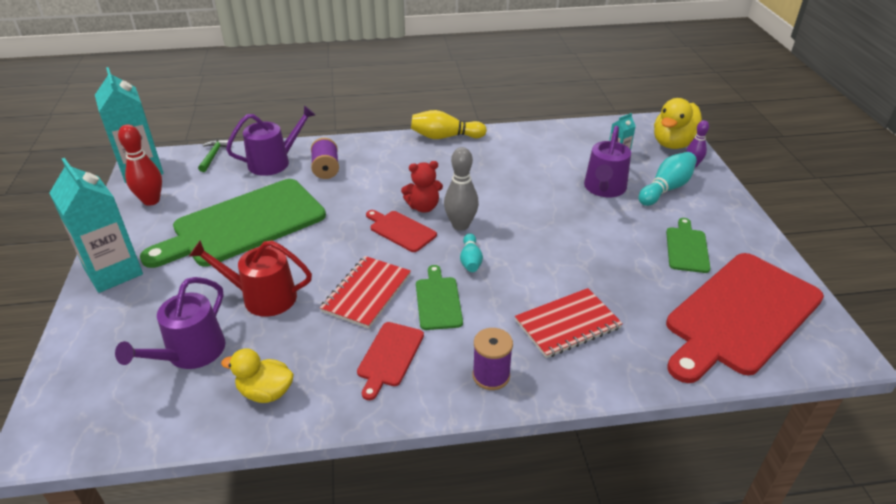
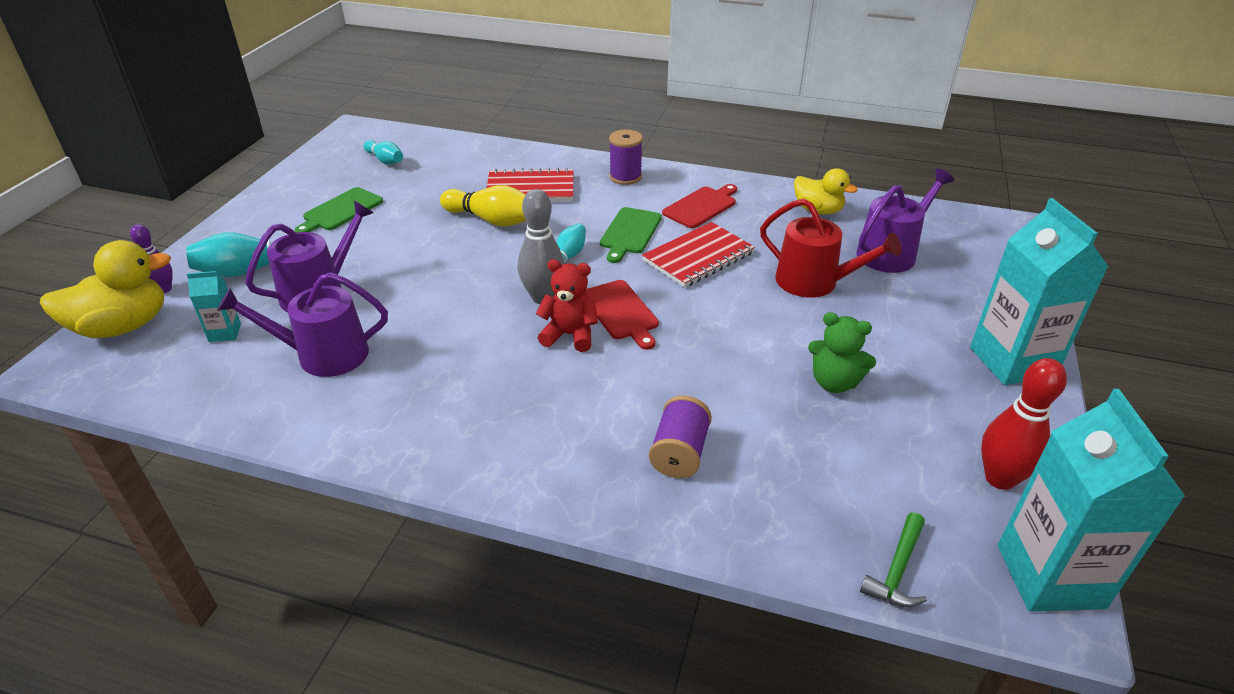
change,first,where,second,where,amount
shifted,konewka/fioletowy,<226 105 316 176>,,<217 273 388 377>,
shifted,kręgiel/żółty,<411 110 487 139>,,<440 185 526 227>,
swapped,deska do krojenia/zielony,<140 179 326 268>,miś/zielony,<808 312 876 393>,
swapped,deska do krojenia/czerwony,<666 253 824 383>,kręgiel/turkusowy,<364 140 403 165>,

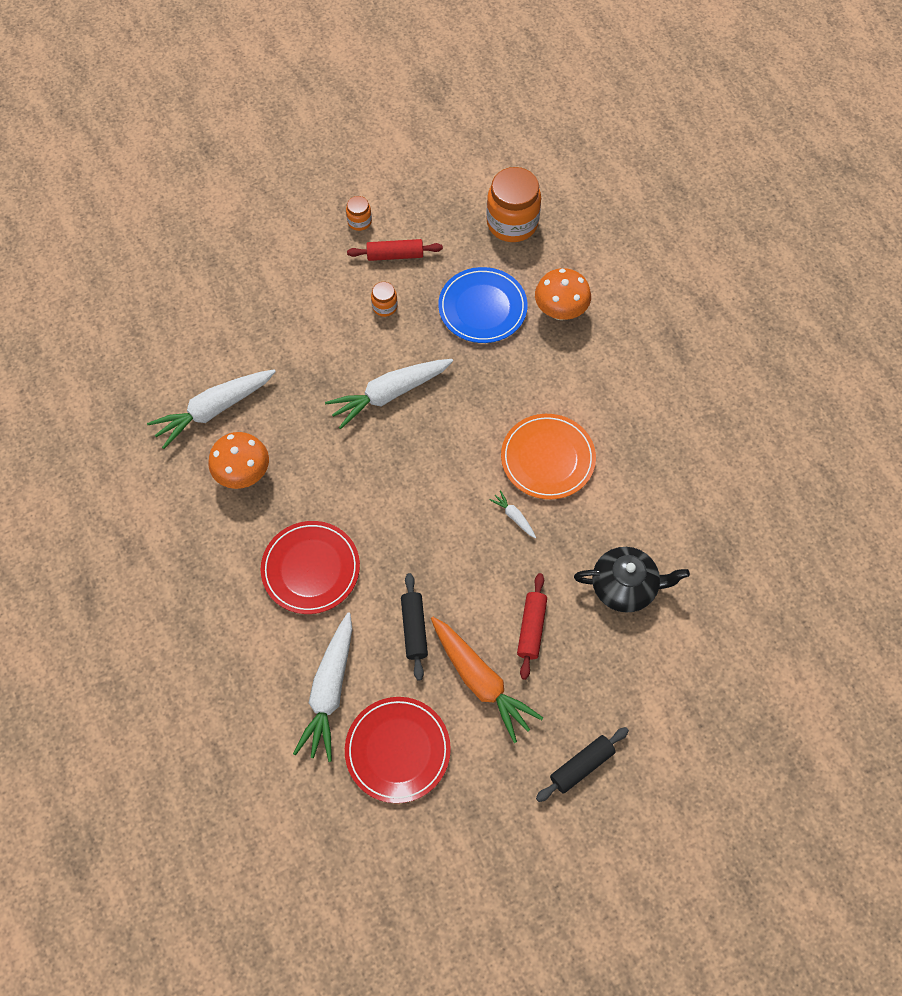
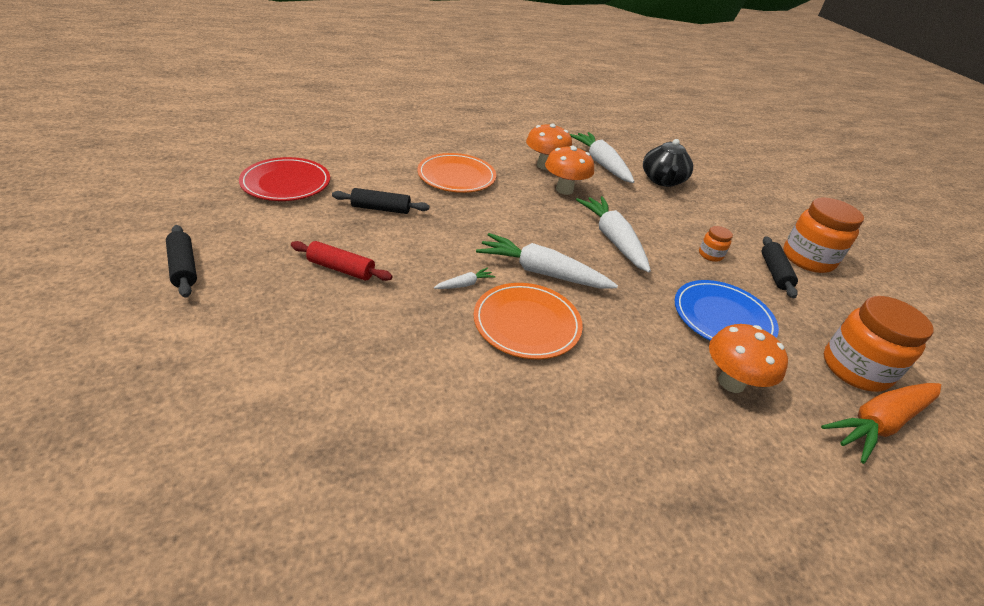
change,first,where,second,where,amount
new,,,grzyb/pomarańczowy,<545 145 594 195>,
shifted,marchewka/biały,<293 613 352 762>,,<476 233 618 289>,
shifted,marchewka/pomarańczowy,<431 617 543 743>,,<821 383 941 464>,
shifted,imbryk/czarny,<574 547 690 613>,,<643 139 693 187>,
repainted,talerz/czerwony,<261 521 360 614>,talerz/pomarańczowy,<417 153 496 193>,
repainted,wałek do ciasta/czerwony,<347 239 443 261>,wałek do ciasta/czarny,<762 236 798 298>,
scaled,słoik/pomarańczowy,<346 196 372 231>,,<783 198 864 273>,x2.12

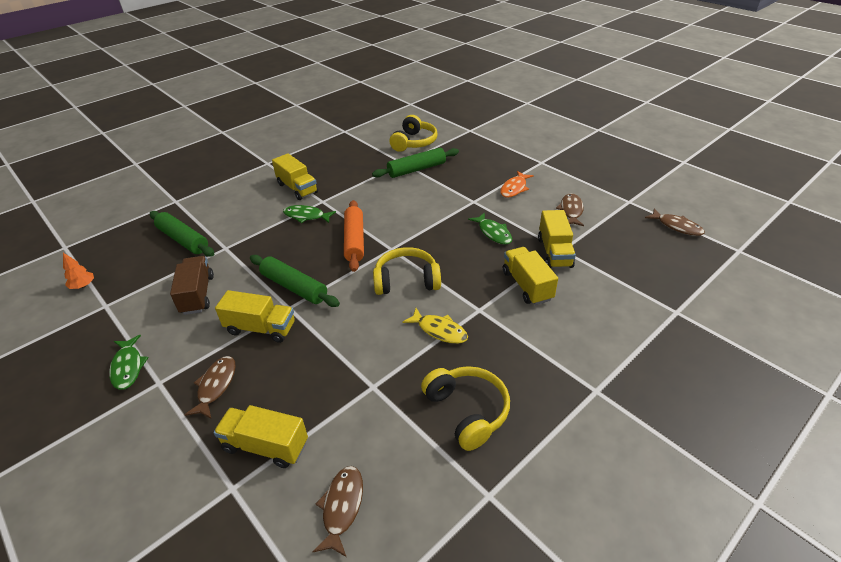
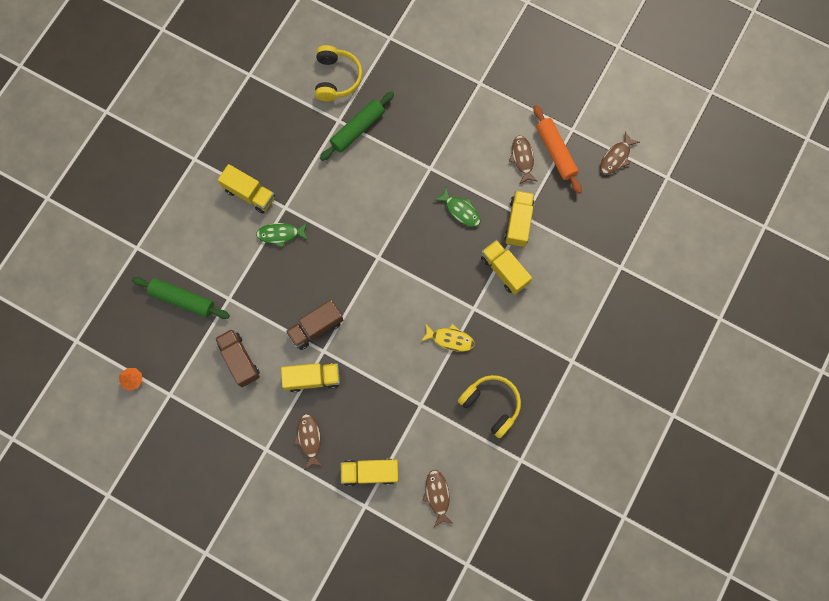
change,first,where,second,where,amount
gone,ryba/zielony,<109 335 149 390>,,,
gone,słuchawki/żółty,<373 247 441 295>,,,
gone,ryba/pomarańczowy,<500 171 534 198>,,,
shifted,wałek do ciasta/pomarańczowy,<344 200 364 272>,,<533 105 582 194>,
swapped,wałek do ciasta/zielony,<250 255 340 307>,ciężarówka/brązowy,<286 300 344 350>,
rotated,ciężarówka/żółty,<538 210 576 268>,,<504 190 534 247>,150 degrees counterclockwise
rotated,ryba/brązowy,<645 208 705 236>,,<600 131 640 174>,105 degrees clockwise

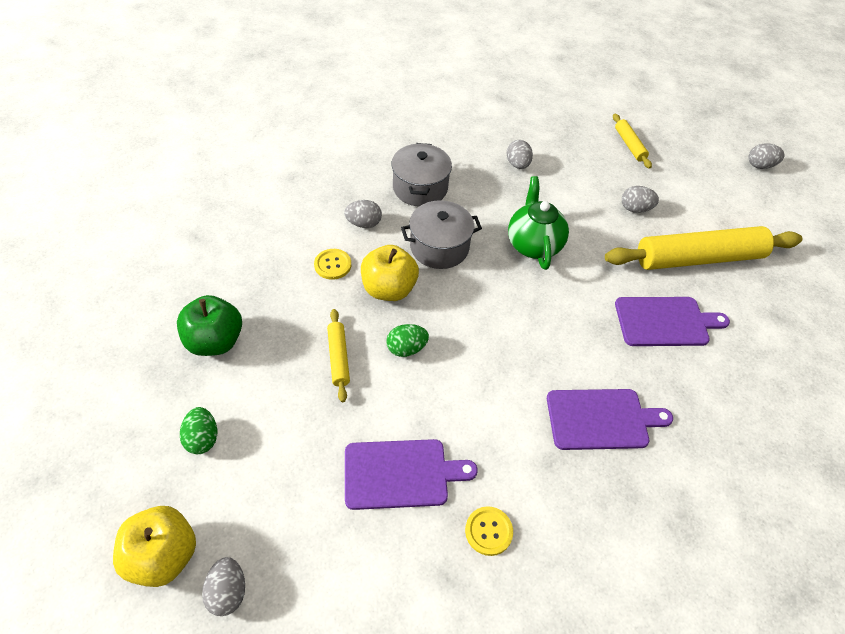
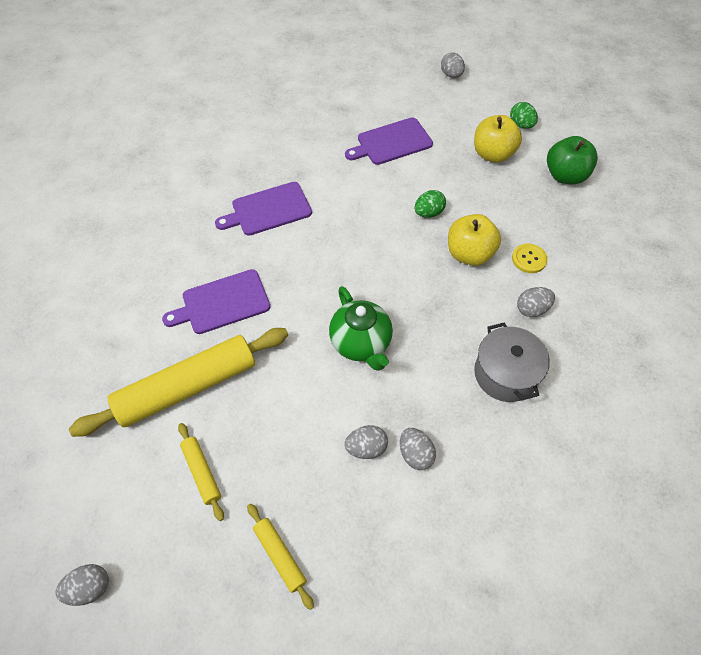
change,first,where,second,where,amount
gone,garnek/szary,<401 200 482 269>,,,
gone,guzik/żółty,<465 506 513 556>,,,
shifted,jabłko/żółty,<113 506 196 587>,,<474 115 522 163>,
shifted,wałek do ciasta/żółty,<327 309 350 402>,,<178 423 224 521>,
shifted,jajko/szary,<622 186 659 213>,,<345 425 388 459>,

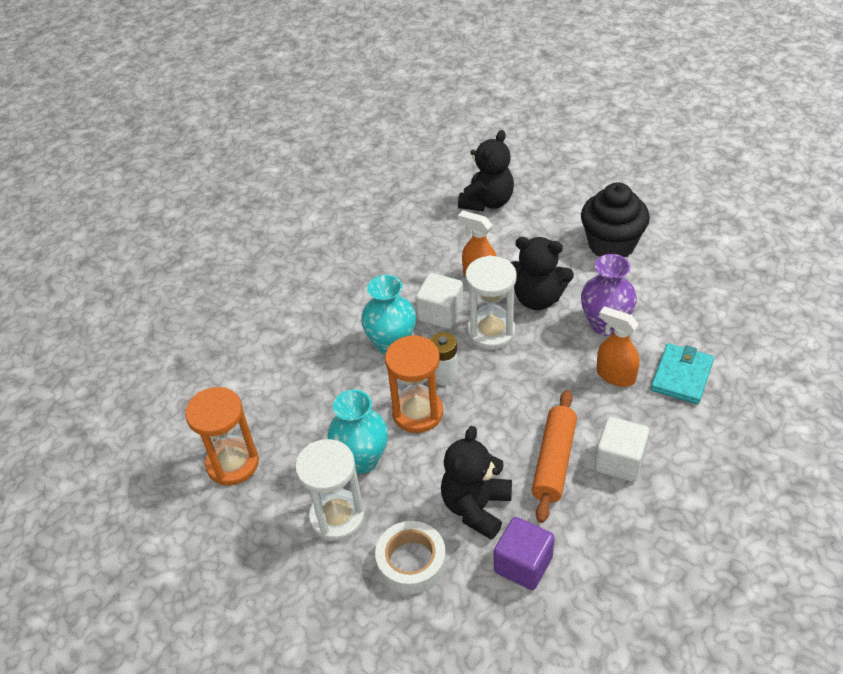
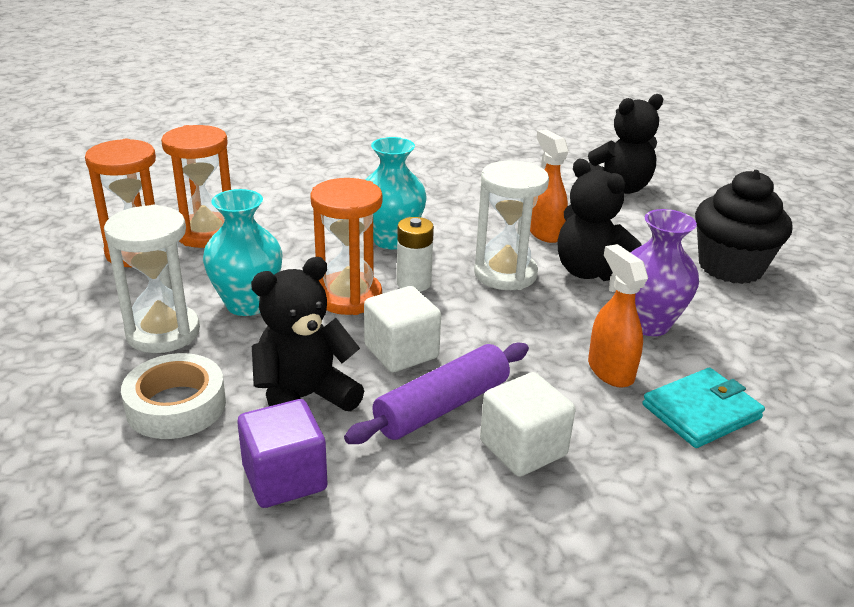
change,first,where,second,where,amount
new,,,klepsydra/pomarańczowy,<161 125 231 248>,
shifted,sześcian/biały,<415 273 464 329>,,<364 286 441 372>,
repainted,wałek do ciasta/pomarańczowy,<532 390 577 523>,wałek do ciasta/fioletowy,<344 343 529 444>,

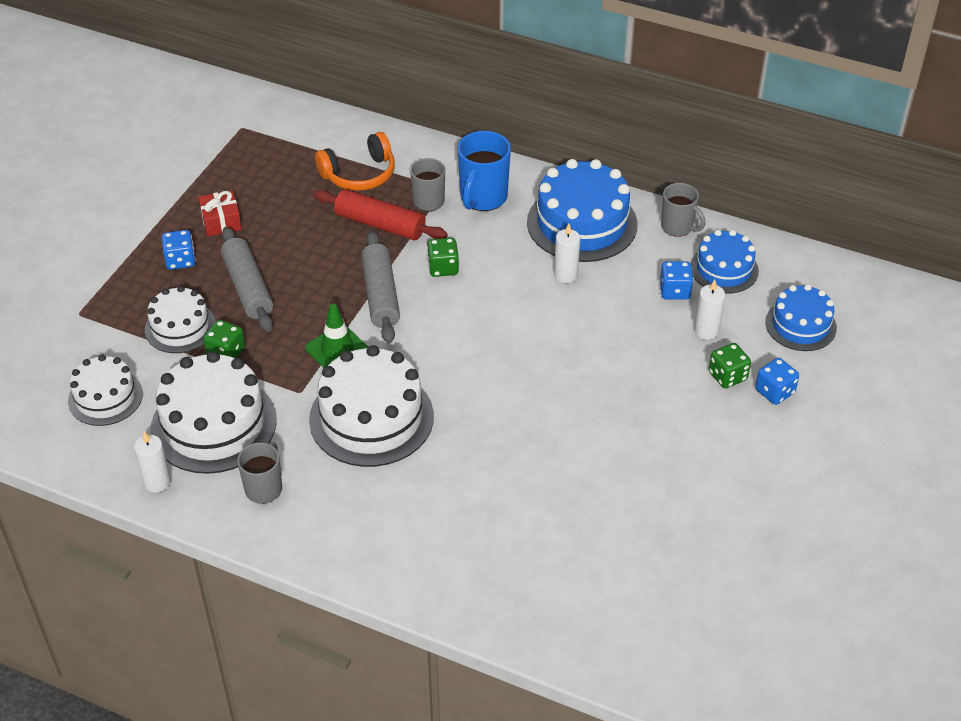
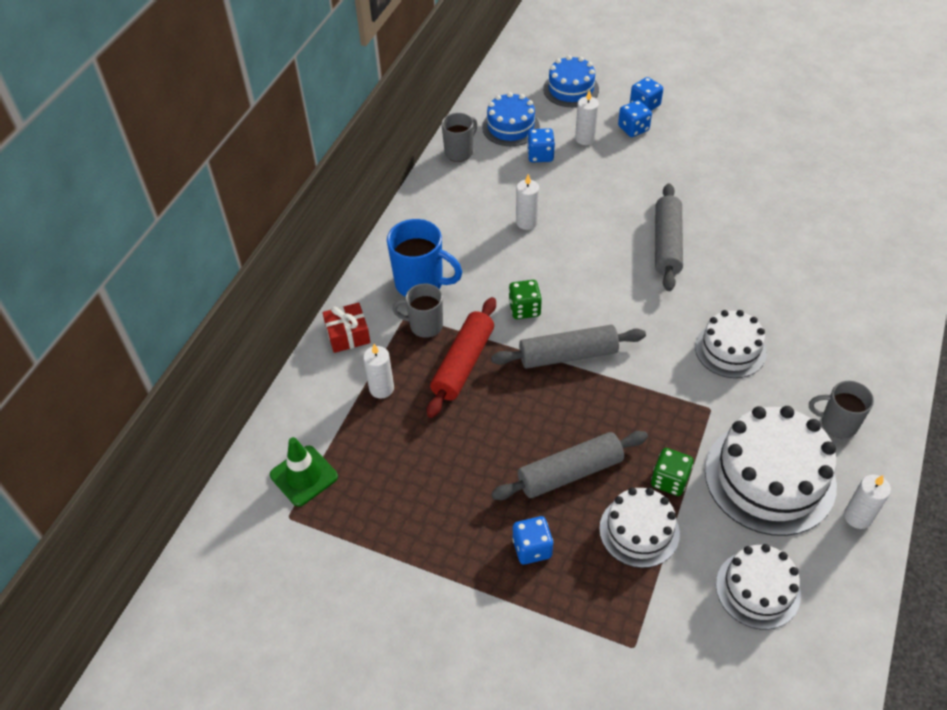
change,first,where,second,where,amount
gone,tort/niebieski,<527 159 637 262>,,,
new,,,wałek do ciasta/szary,<655 183 683 291>,
shifted,prezent/czerwony,<198 190 242 236>,,<323 303 371 353>,
shifted,pachołek/zielony,<305 304 368 368>,,<270 437 338 507>,
swapped,słuchawki/pomarańczowy,<315 132 395 191>,świeca/biały,<363 344 394 399>,
repainted,kostka do gry/zielony,<709 343 751 389>,kostka do gry/niebieski,<618 100 652 137>,
scaled,tort/biały,<309 345 434 467>,,<695 310 766 378>,x0.60

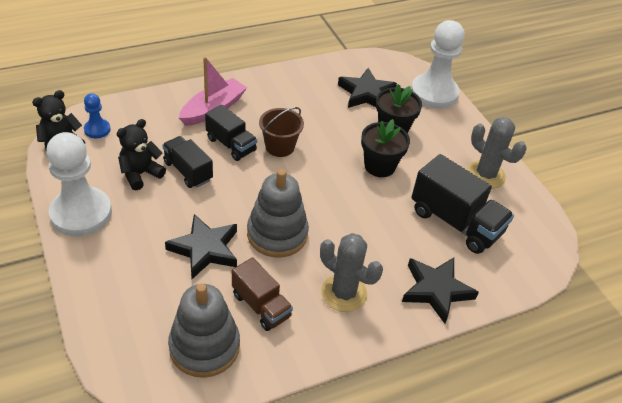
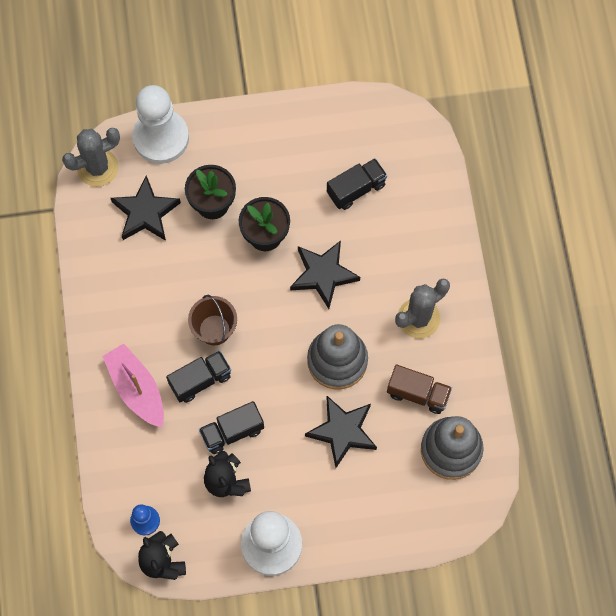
change,first,where,second,where,amount
shifted,gwiazda/czarny,<402 257 479 324>,,<290 240 360 309>,
shifted,kaktus/szary,<467 117 526 189>,,<62 128 120 187>,
rotated,ciężarówka/brązowy,<232 257 293 331>,,<387 365 452 414>,45 degrees clockwise
scaled,ciężarówka/czarny,<411 154 514 254>,,<327 158 387 210>,x0.62

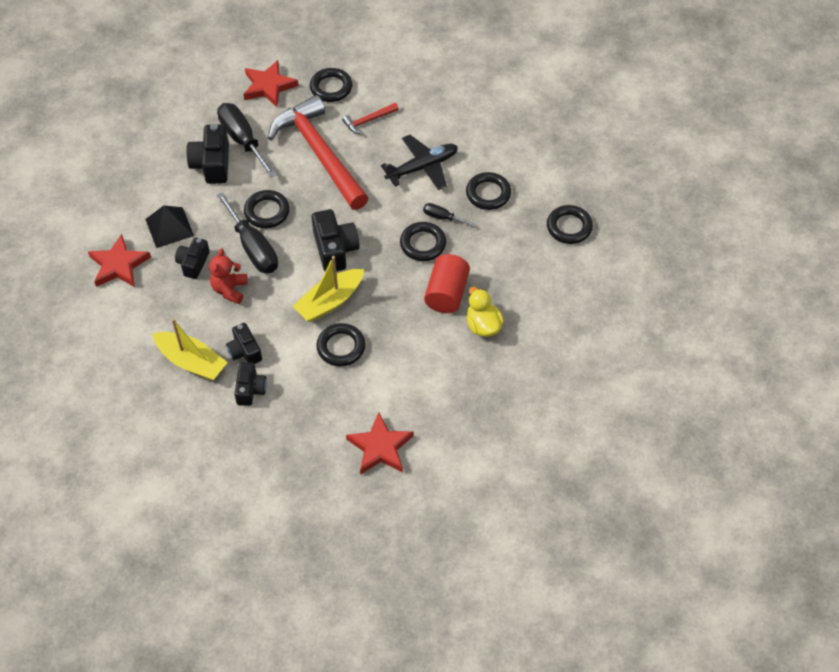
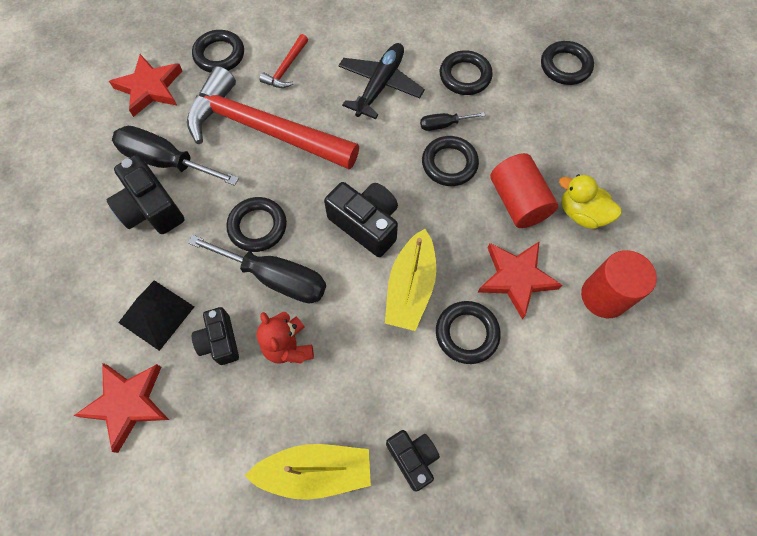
change,first,where,second,where,amount
gone,aparat fotograficzny/czarny,<226 323 262 364>,,,
new,,,walec/czerwony,<581 250 657 318>,
shifted,gwiazda/czerwony,<346 412 414 475>,,<478 242 562 319>,

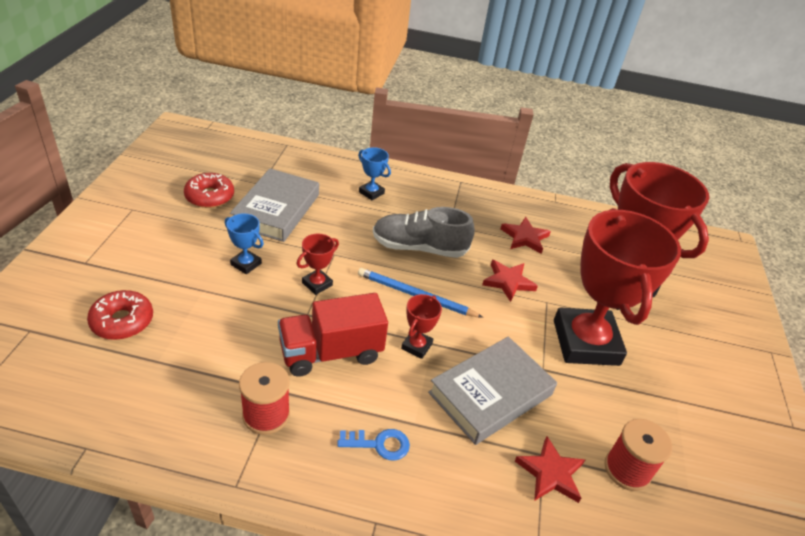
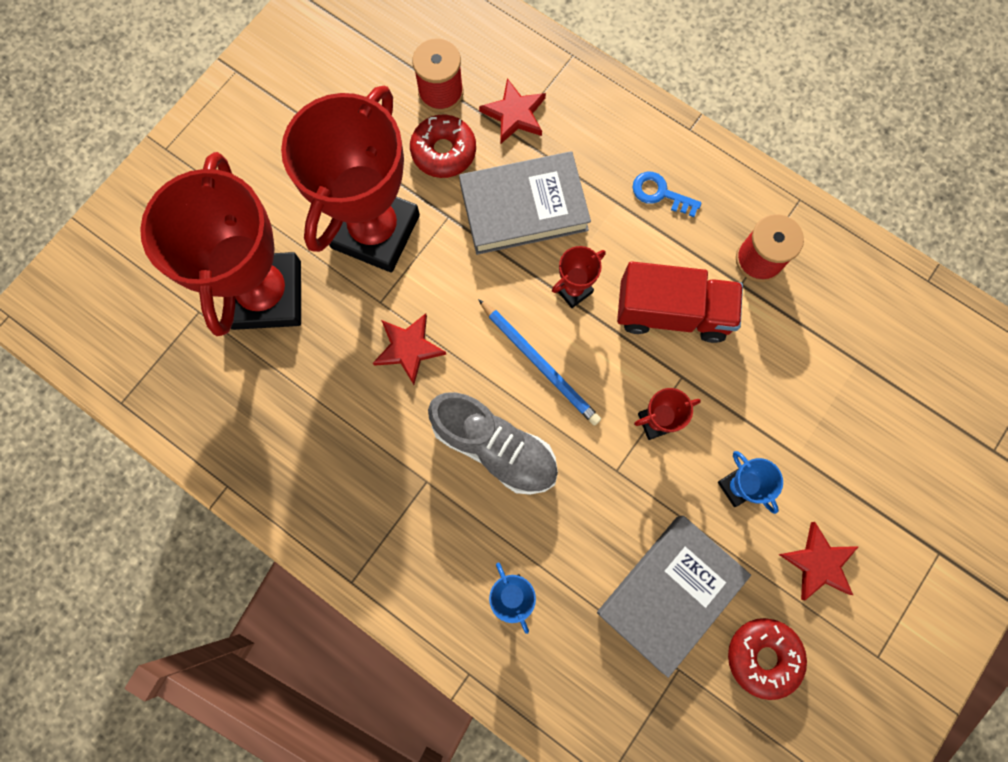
change,first,where,second,where,amount
shifted,donut/czerwony,<87 290 153 340>,,<410 115 476 178>,
shifted,gwiazda/czerwony,<500 217 551 254>,,<778 522 859 600>,

